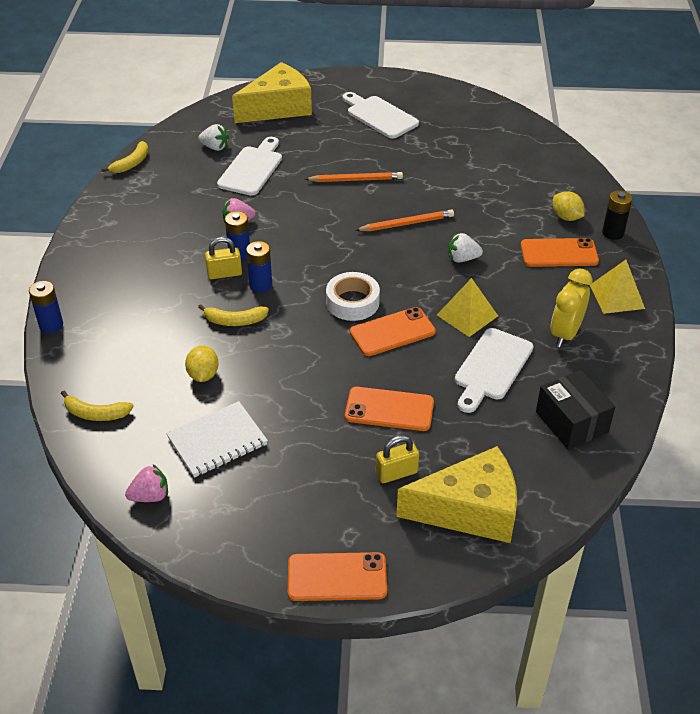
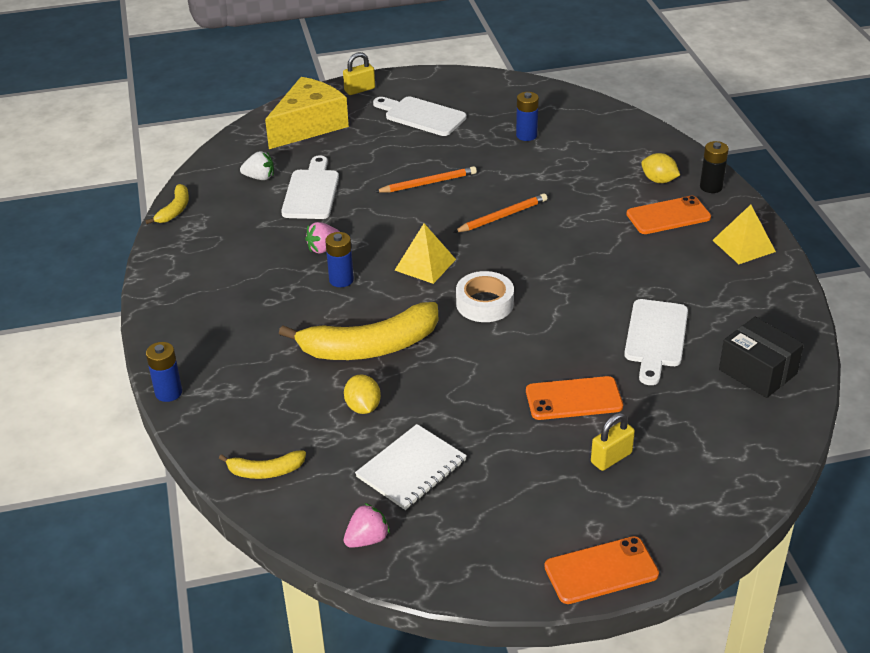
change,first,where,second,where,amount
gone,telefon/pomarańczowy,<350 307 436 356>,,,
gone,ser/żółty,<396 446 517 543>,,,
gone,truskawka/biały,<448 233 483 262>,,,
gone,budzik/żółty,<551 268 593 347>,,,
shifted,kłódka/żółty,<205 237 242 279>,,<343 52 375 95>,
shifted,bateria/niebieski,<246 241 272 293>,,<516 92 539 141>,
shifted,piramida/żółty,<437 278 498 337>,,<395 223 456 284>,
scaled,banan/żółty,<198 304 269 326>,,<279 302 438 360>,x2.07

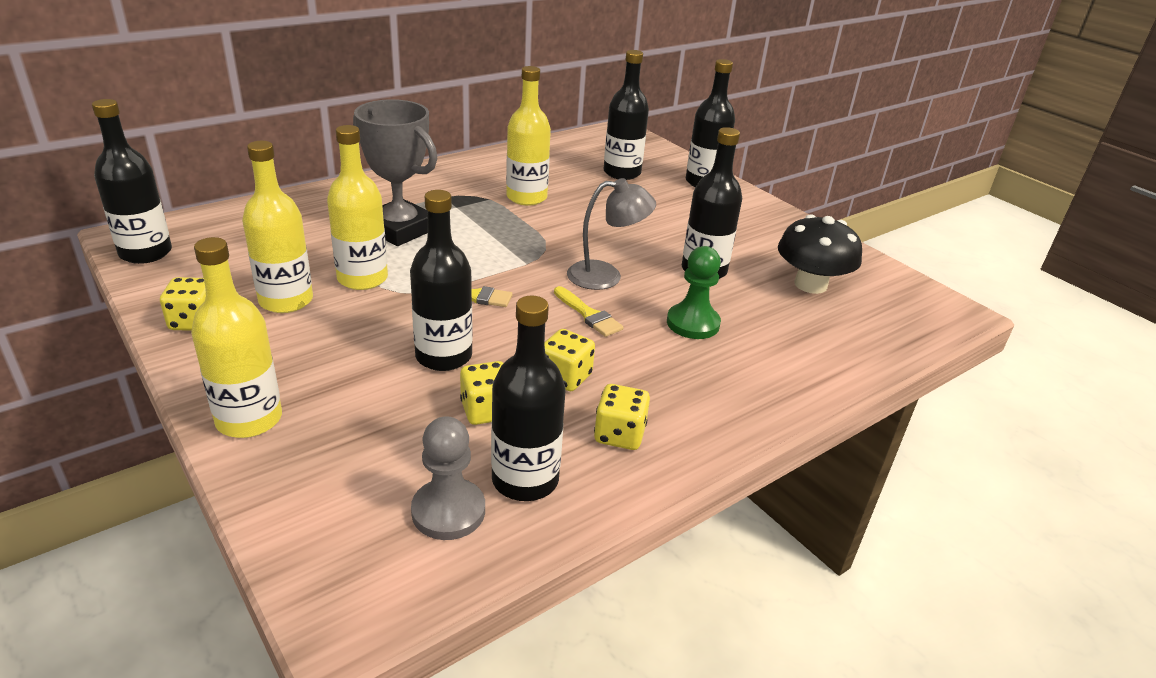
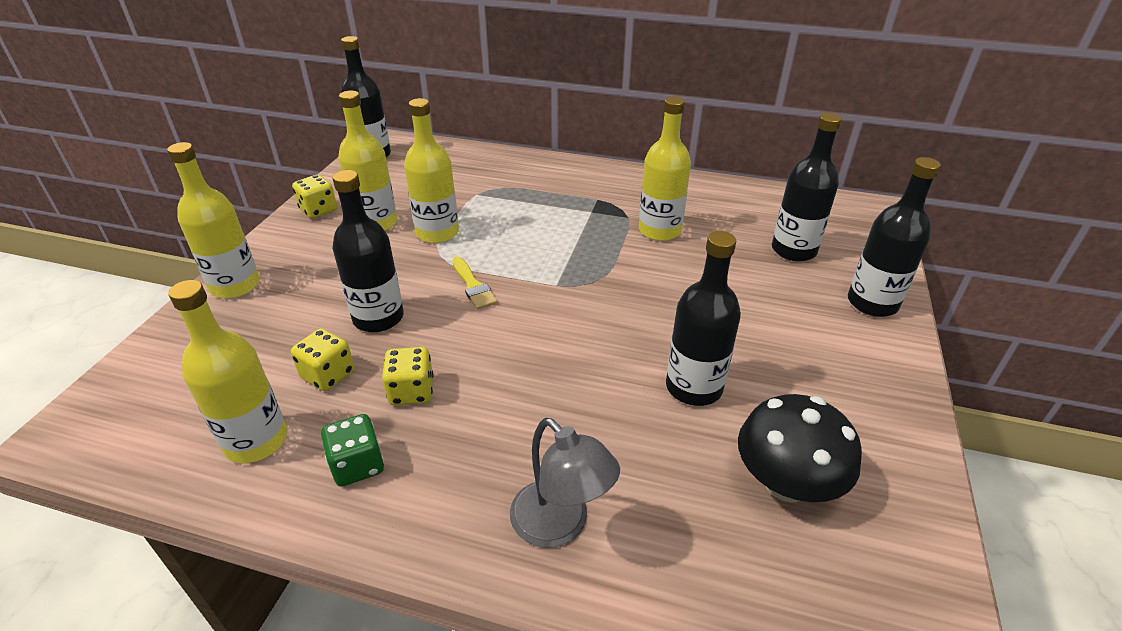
change,first,where,second,where,amount
gone,puchar/szary,<353 99 438 246>,,,
gone,pionek/szary,<411 416 485 540>,,,
gone,pędzel/żółty,<554 286 624 337>,,,
gone,pionek/zielony,<667 246 721 339>,,,
shifted,lampka/szary,<567 178 656 290>,,<510 418 620 548>,
repainted,butelka/czarny,<491 296 565 501>,butelka/żółty,<168 280 287 463>,
repainted,kostka do gry/żółty,<594 384 650 450>,kostka do gry/zielony,<321 414 384 486>,

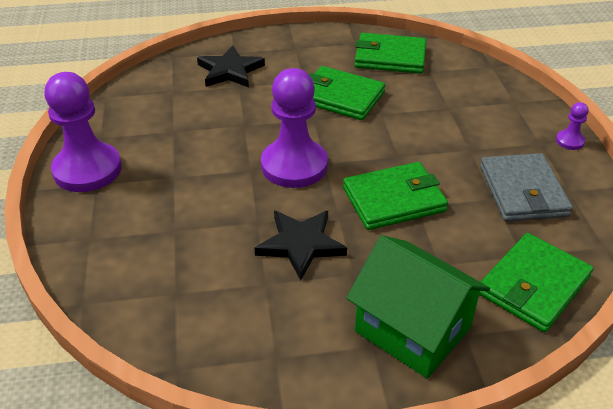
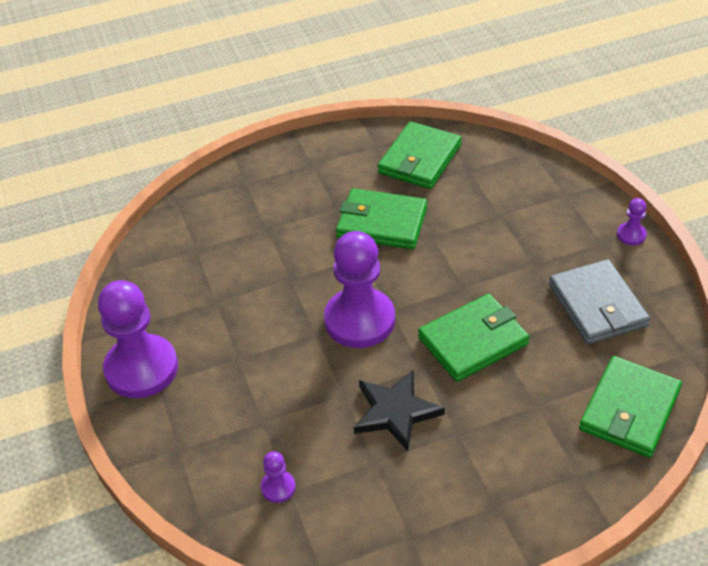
change,first,where,second,where,amount
gone,gwiazda/czarny,<197 45 265 87>,,,
gone,domek/zielony,<346 235 490 379>,,,
new,,,pionek/fioletowy,<261 451 296 503>,
rotated,portfel/zielony,<354 33 427 74>,,<378 121 462 189>,60 degrees counterclockwise

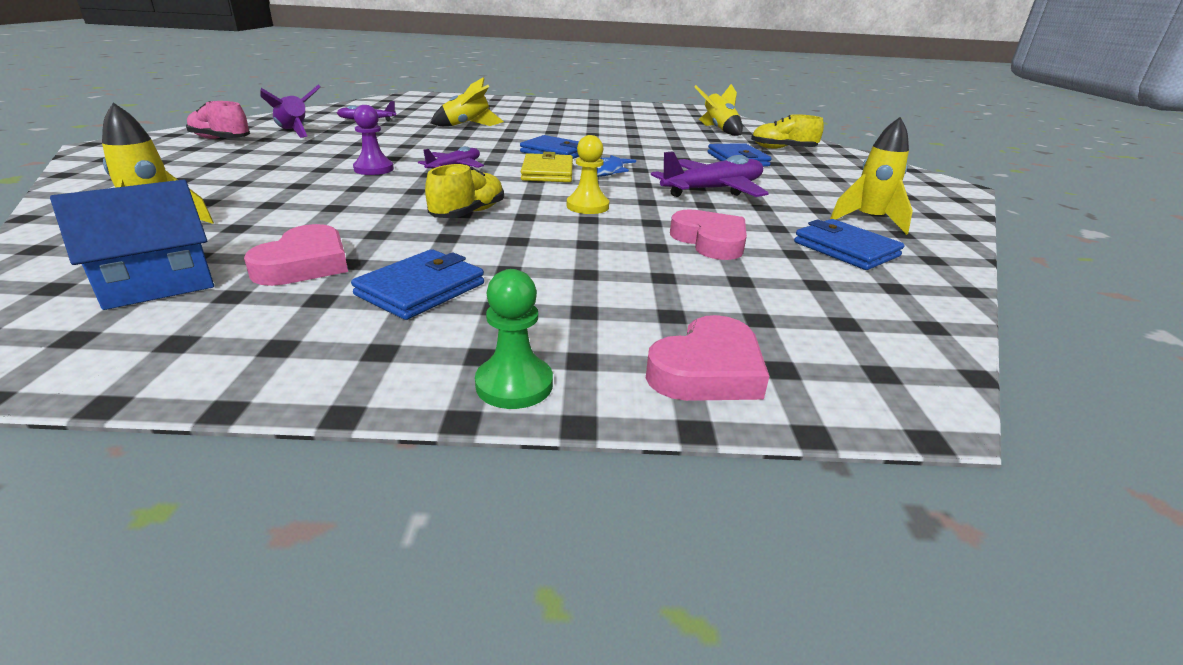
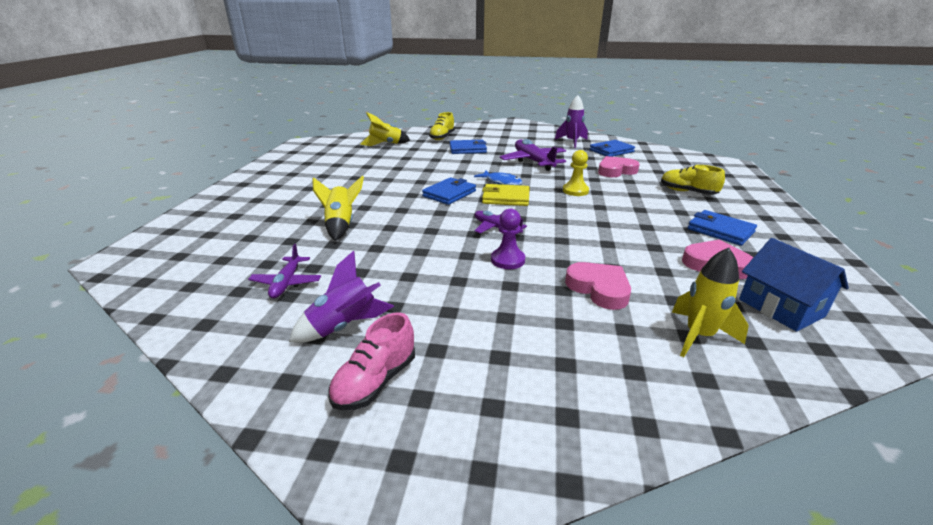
change,first,where,second,where,amount
gone,pionek/zielony,<475 269 553 409>,,,
shifted,but/żółty,<425 164 504 218>,,<661 165 725 195>,
shifted,serce/różowy,<646 315 769 401>,,<565 262 631 310>,
repainted,rakieta/żółty,<830 117 913 235>,rakieta/fioletowy,<555 95 588 148>,

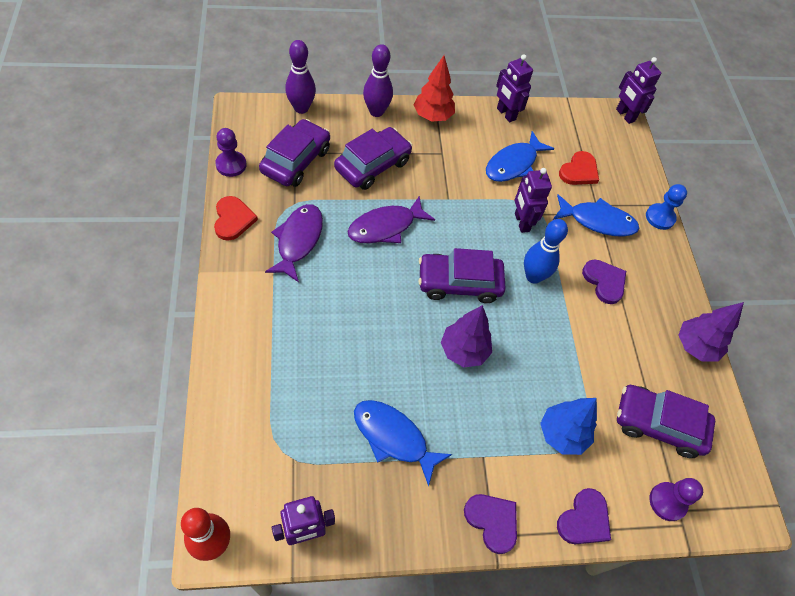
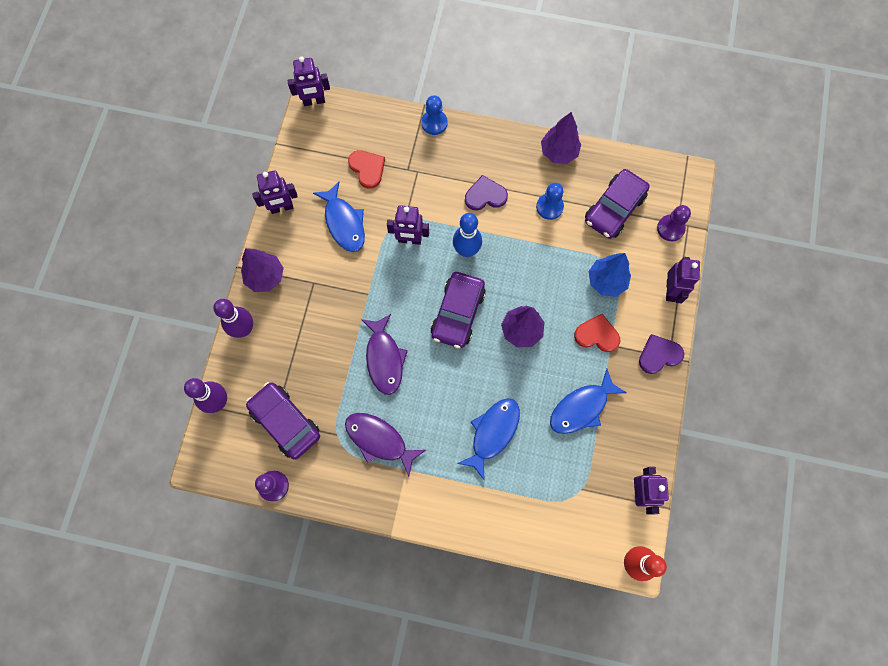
change,first,where,second,where,amount
gone,samochód/fioletowy,<334 127 412 190>,,,
new,,,pionek/niebieski,<536 183 564 220>,
shifted,serce/czerwony,<214 196 258 241>,,<574 314 620 352>,
shifted,ryba/niebieski,<553 195 640 237>,,<457 398 520 481>,
swapped,serce/fioletowy,<557 488 611 544>,robot/fioletowy,<666 257 700 303>,
repainted,drzewko/czerwony,<414 55 455 122>,drzewko/fioletowy,<241 248 284 292>,

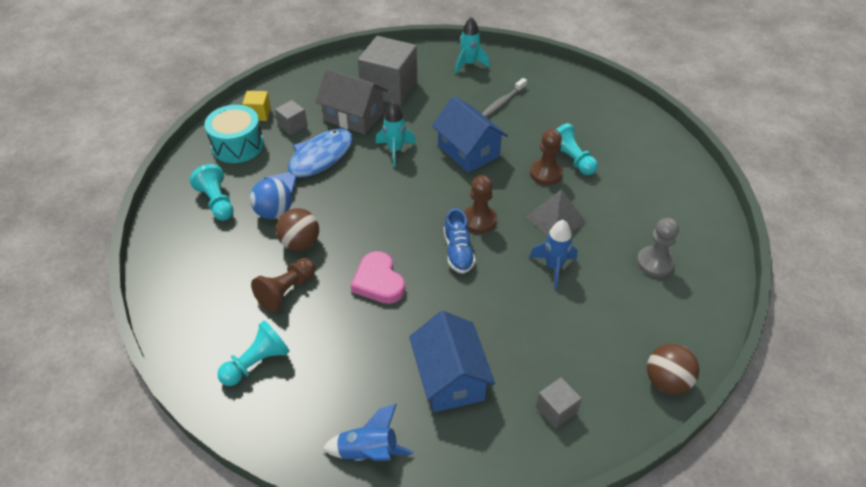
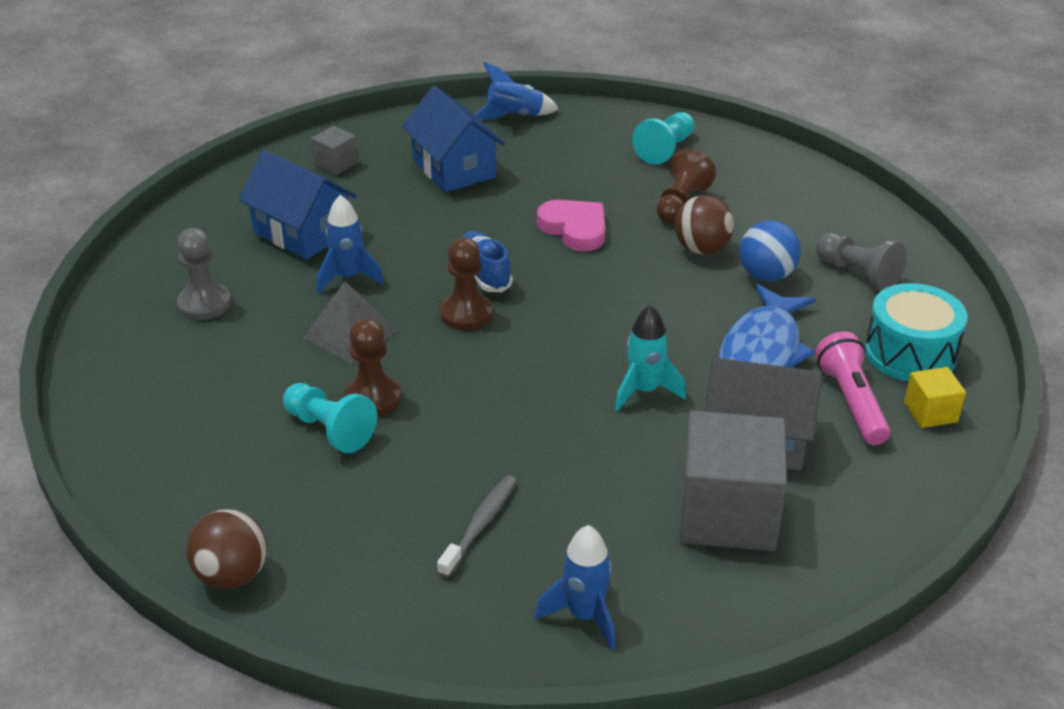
change,first,where,second,where,amount
shifted,domek/niebieski,<432 96 508 173>,,<238 150 357 260>,
shifted,piłka/brązowy,<647 344 699 394>,,<187 509 267 589>,
swapped,sześcian/szary,<275 100 308 135>,latarka/różowy,<815 332 890 445>,
repainted,pionek/turkusowy,<189 164 234 221>,pionek/szary,<816 233 906 291>,
repainted,rakieta/turkusowy,<455 17 490 74>,rakieta/niebieski,<535 525 616 650>,

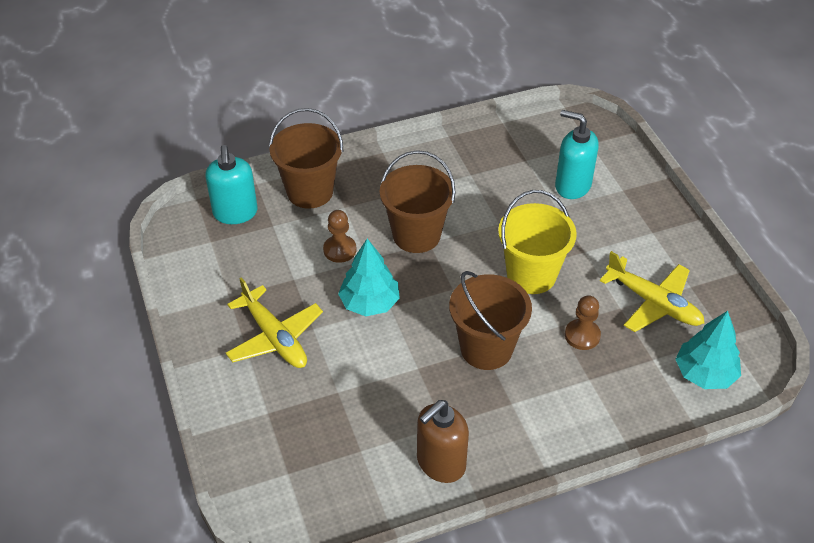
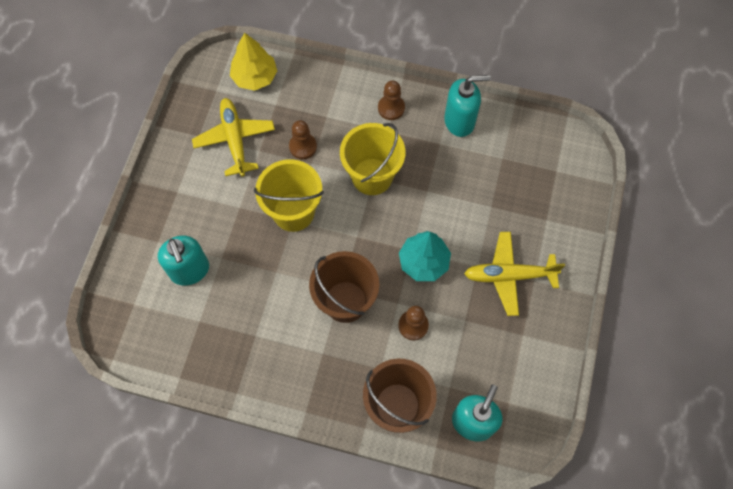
change,first,where,second,where,amount
new,,,pionek/brązowy,<378 81 405 120>,
repainted,dozownik mydła/brązowy,<417 400 469 483>,dozownik mydła/turkusowy,<444 75 491 137>,
repainted,wiadro/brązowy,<449 271 532 370>,wiadro/żółty,<340 123 405 195>,
repainted,drzewko/turkusowy,<675 311 741 389>,drzewko/żółty,<230 33 277 91>,
rotated,samolot/żółty,<226 277 323 368>,,<464 232 565 316>,90 degrees counterclockwise

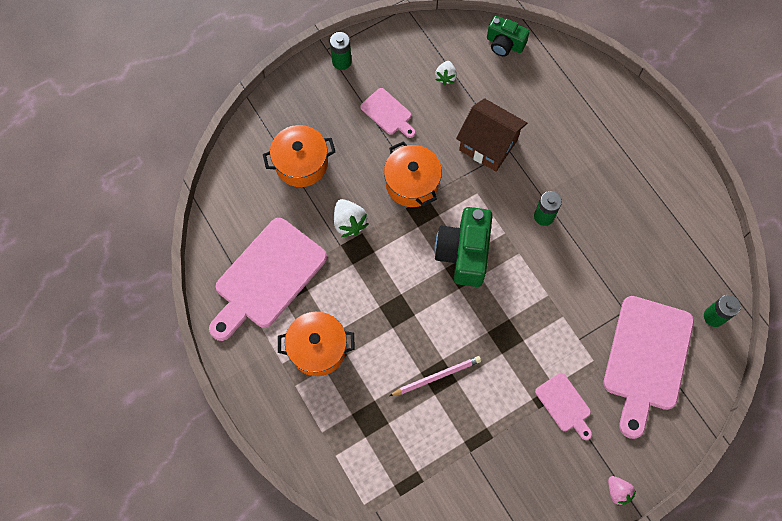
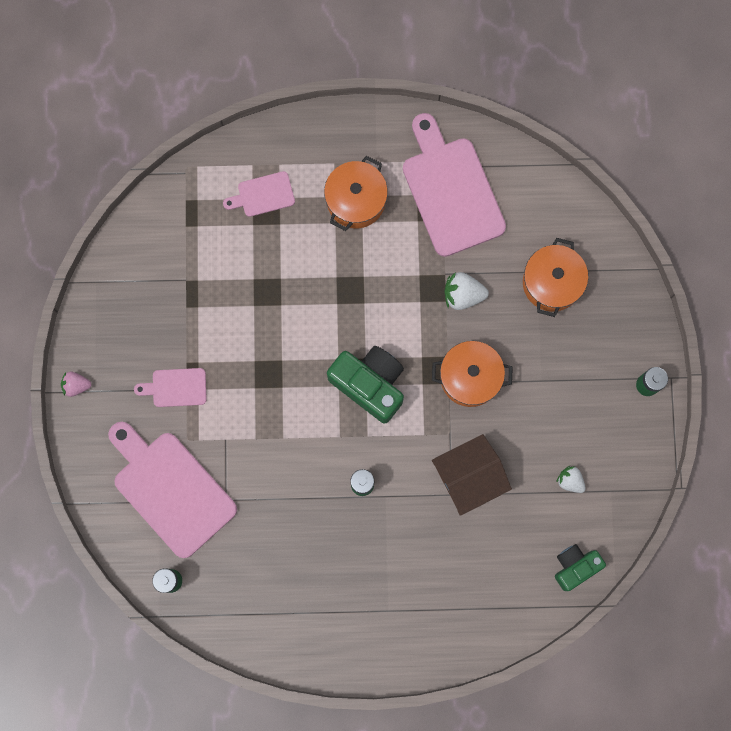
change,first,where,second,where,amount
gone,ołówek/różowy,<389 356 481 396>,,,
shifted,deska do krojenia/różowy,<360 88 416 138>,,<223 171 295 217>,

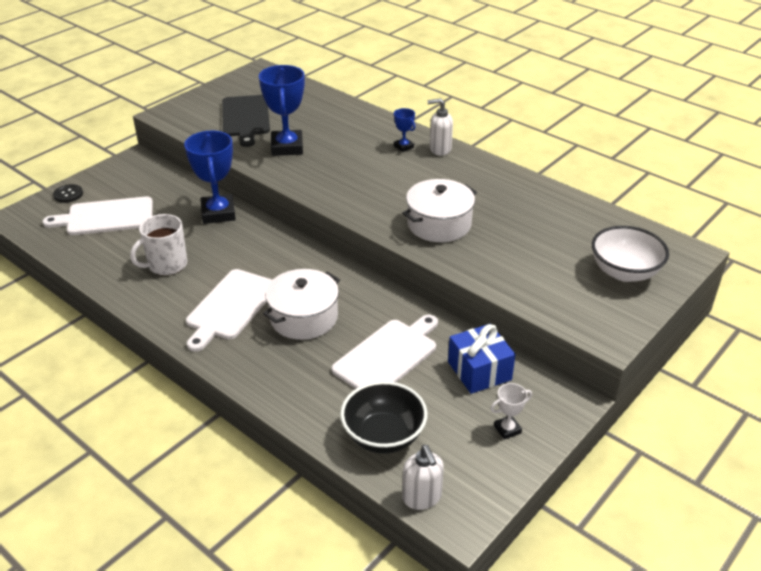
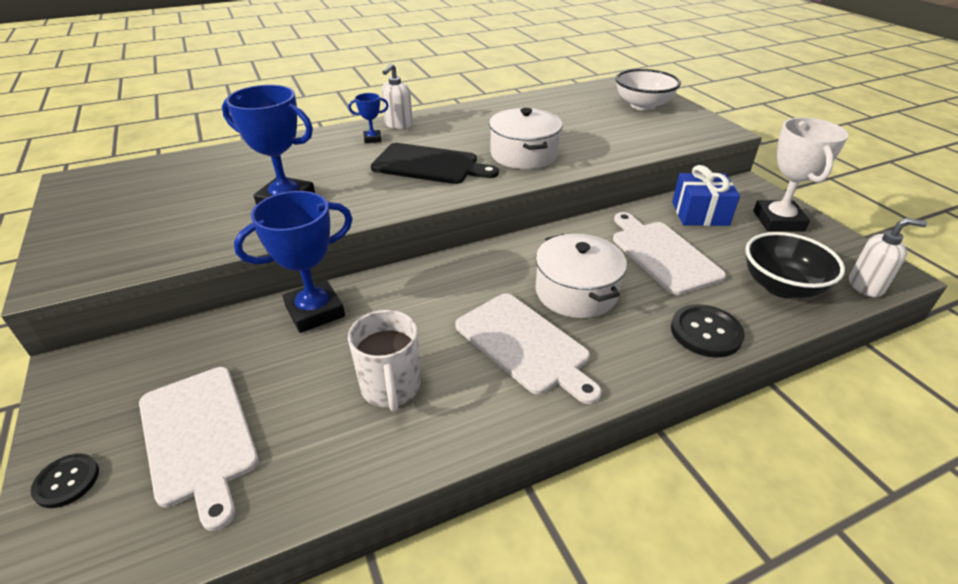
change,first,where,second,where,amount
new,,,guzik/czarny,<671 304 745 357>,
shifted,deska do krojenia/czarny,<222 95 270 147>,,<371 143 499 184>,
rotated,deska do krojenia/biały,<43 196 153 235>,,<139 367 259 531>,45 degrees counterclockwise
rotated,puchar/niebieski,<184 131 236 224>,,<234 191 353 333>,45 degrees counterclockwise
scaled,puchar/biały,<490 383 532 440>,,<753 117 848 232>,x2.08

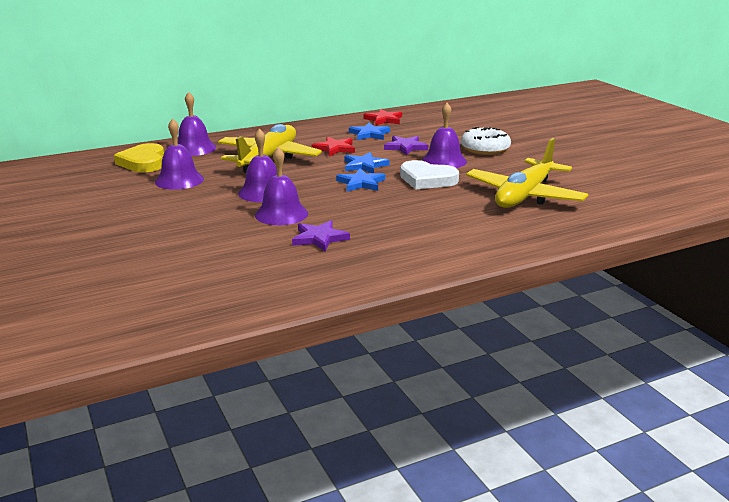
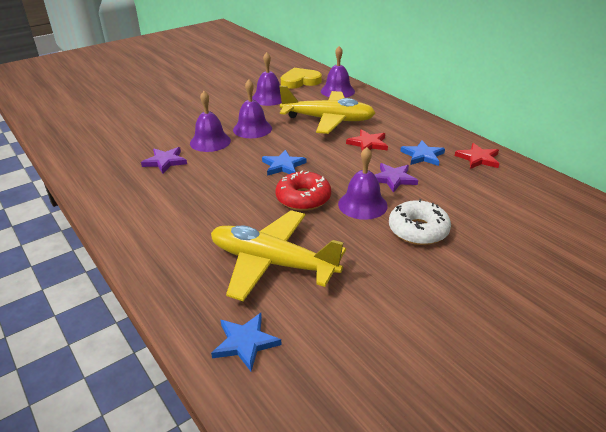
change,first,where,second,where,amount
shifted,gwiazda/niebieski,<344 152 389 173>,,<211 313 282 371>,
swapped,serce/biały,<400 160 459 190>,donut/czerwony,<275 170 331 211>,

